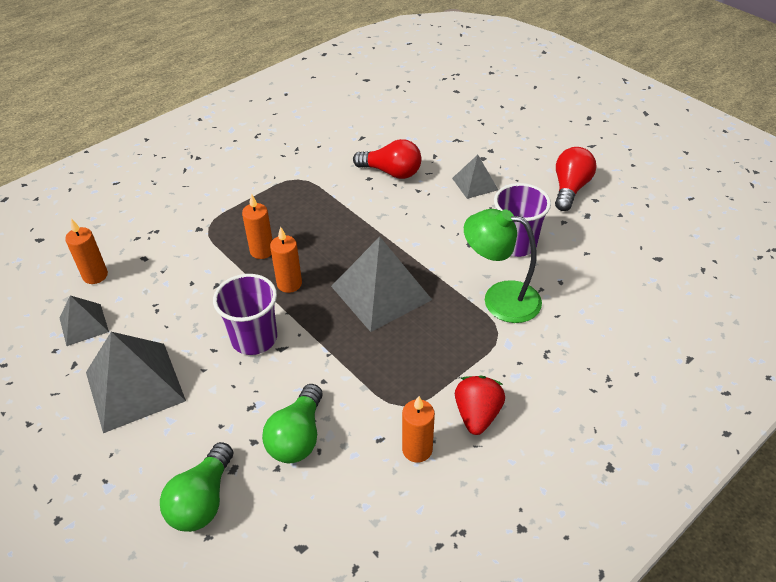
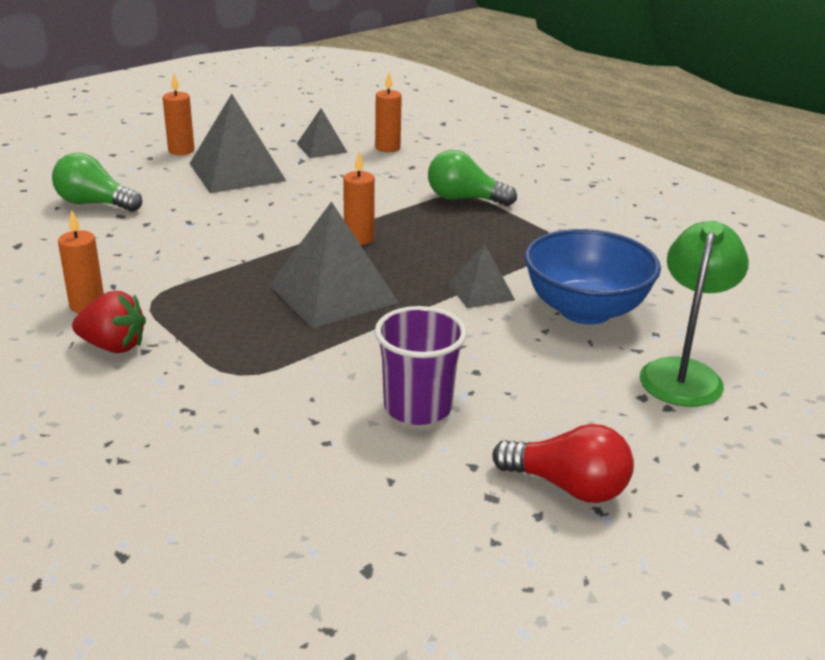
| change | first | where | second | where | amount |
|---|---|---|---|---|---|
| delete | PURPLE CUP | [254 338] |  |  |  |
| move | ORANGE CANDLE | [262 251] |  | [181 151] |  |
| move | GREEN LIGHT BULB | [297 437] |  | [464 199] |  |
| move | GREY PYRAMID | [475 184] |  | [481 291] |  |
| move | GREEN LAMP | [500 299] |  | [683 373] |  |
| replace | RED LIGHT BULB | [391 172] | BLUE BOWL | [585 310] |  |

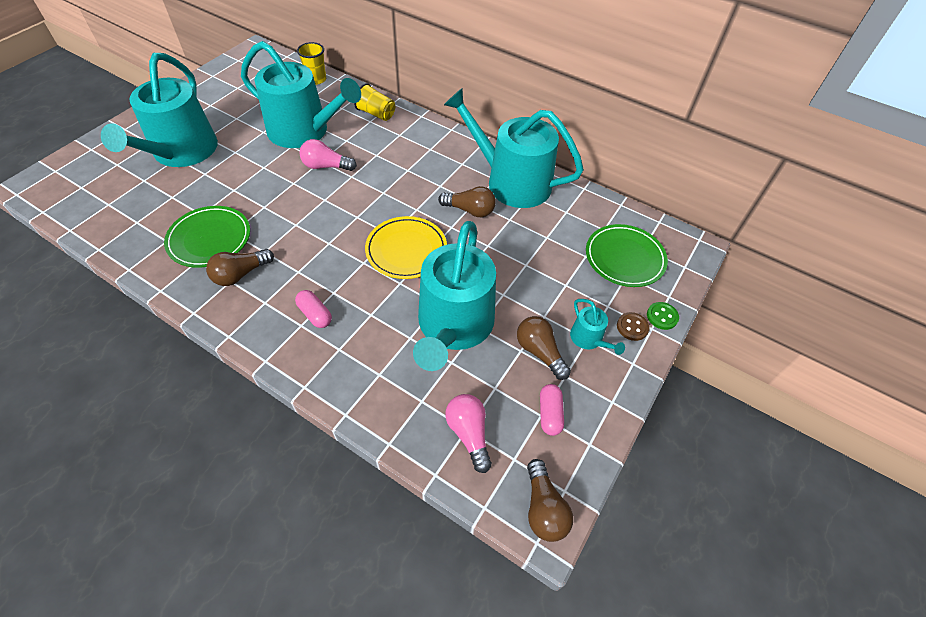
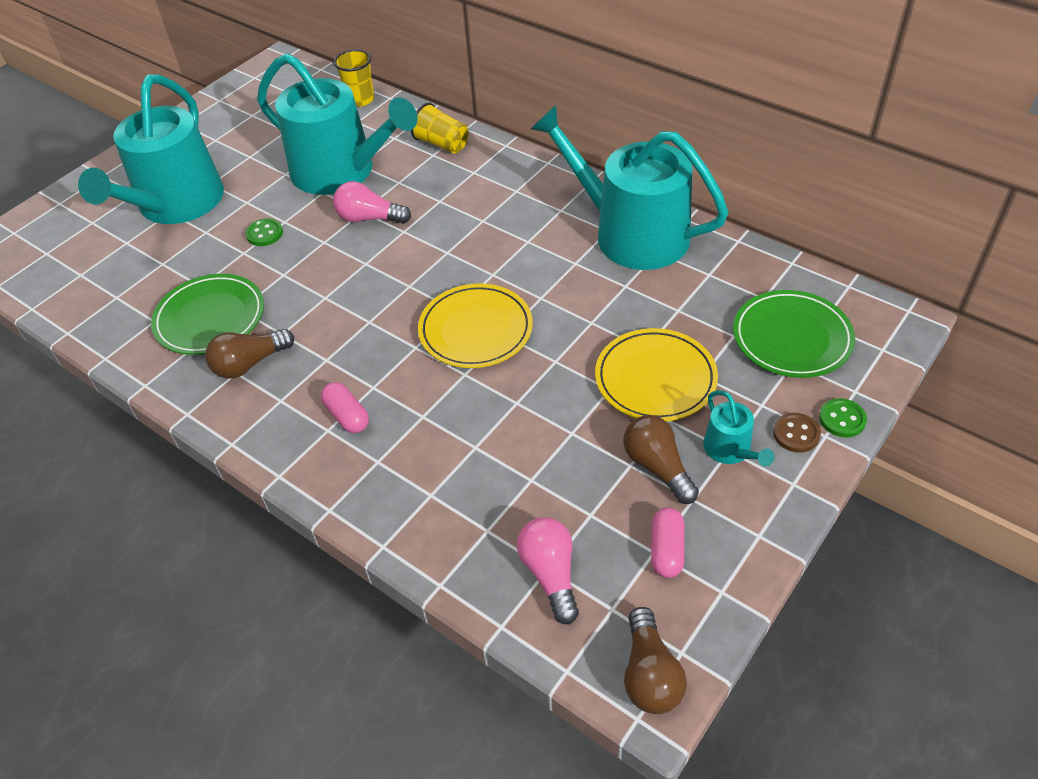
| change | first | where | second | where | amount |
|---|---|---|---|---|---|
| delete | TURQUOISE WATERING CAN | [453 326] |  |  |  |
| delete | BROWN LIGHT BULB | [470 210] |  |  |  |
| insert |  |  | GREEN BUTTON | [264 234] |  |
| insert |  |  | YELLOW PLATE | [655 379] |  |

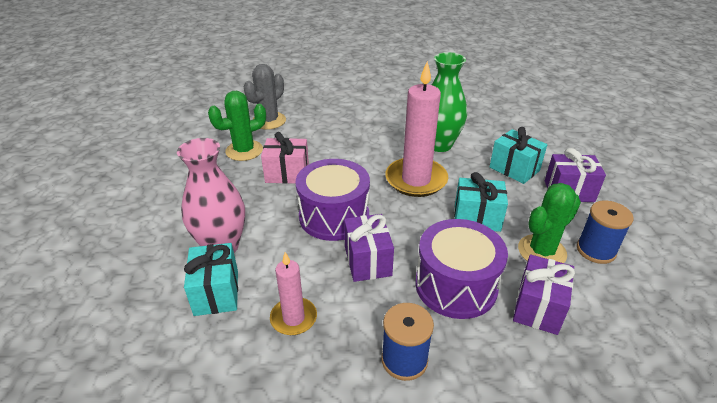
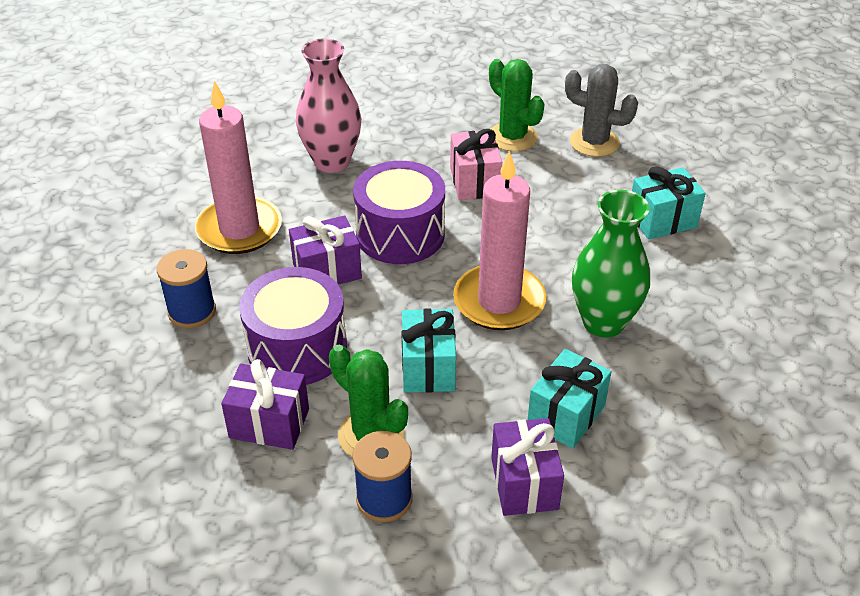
| change | first | where | second | where | amount |
|---|---|---|---|---|---|
| move | TURQUOISE GIFT | [216 292] |  | [662 220] |  |
| resize | PINK CANDLE | [293 318] |  | [239 229] | x1.80 |

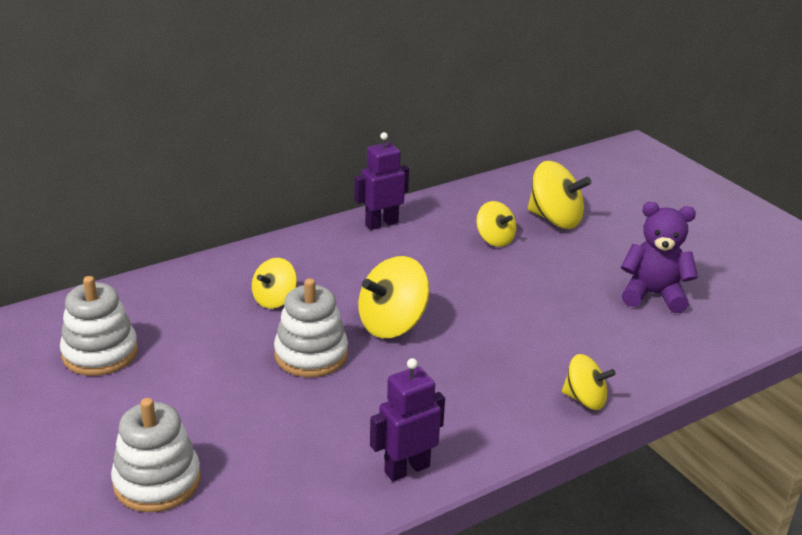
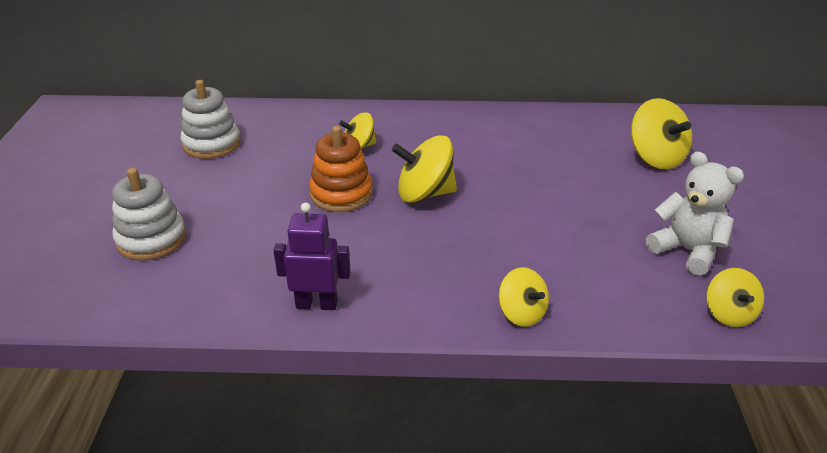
| change | first | where | second | where | amount |
|---|---|---|---|---|---|
| delete | PURPLE ROBOT | [381 223] |  |  |  |
| move | YELLOW SPINNING TOP | [495 239] |  | [728 314] |  |
| recolor | WHITE STACKING TOY | [311 355] | ORANGE STACKING TOY | [341 194] |  |
| recolor | PURPLE TEDDY BEAR | [653 295] | WHITE TEDDY BEAR | [687 250] |  |

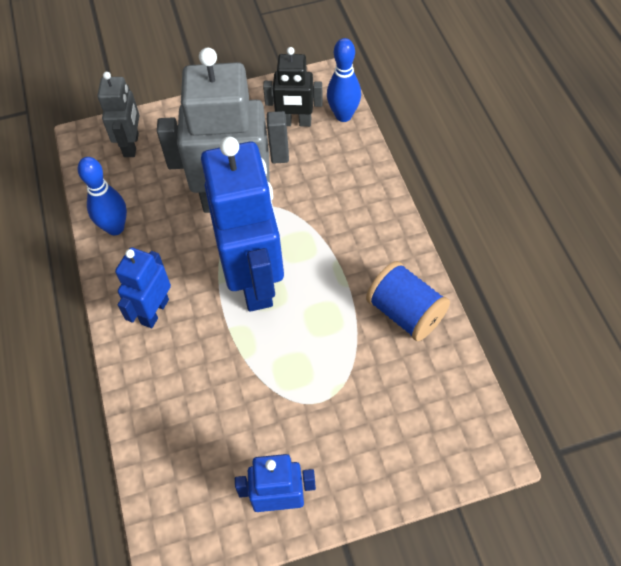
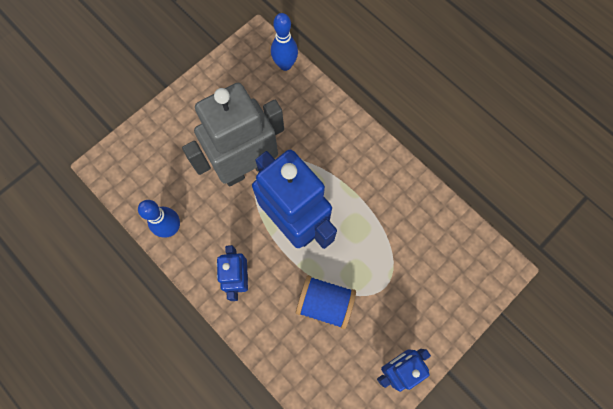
| change | first | where | second | where | amount |
|---|---|---|---|---|---|
| delete | GREY ROBOT | [131 145] |  |  |  |
| delete | BLACK ROBOT | [295 122] |  |  |  |
| move | BLUE SPOOL | [405 313] |  | [325 303] |  |

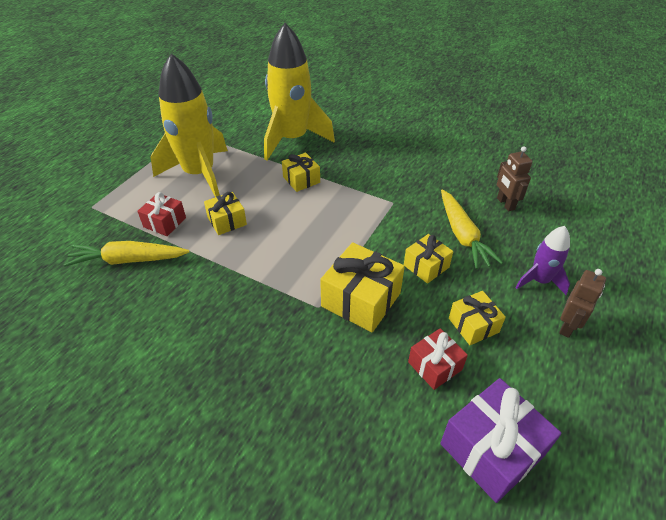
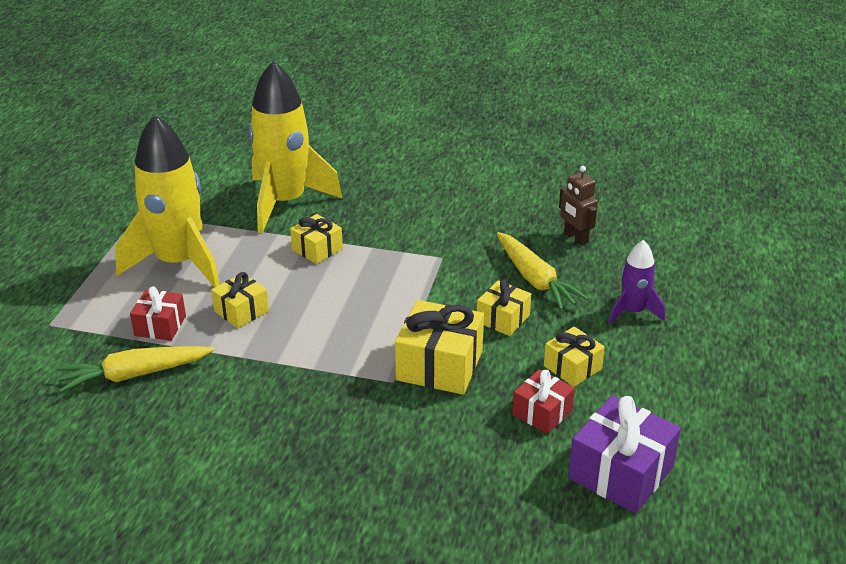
| change | first | where | second | where | amount |
|---|---|---|---|---|---|
| delete | BROWN ROBOT | [567 326] |  |  |  |

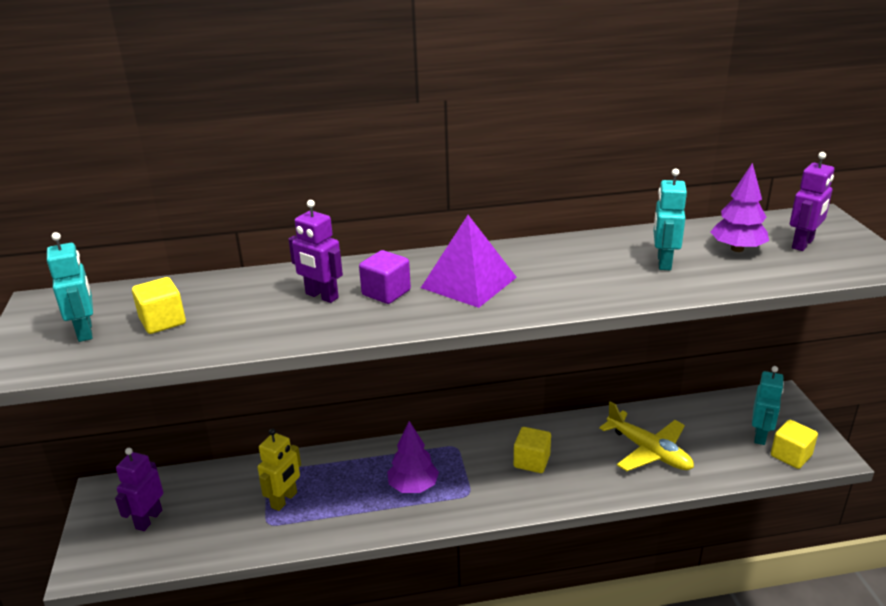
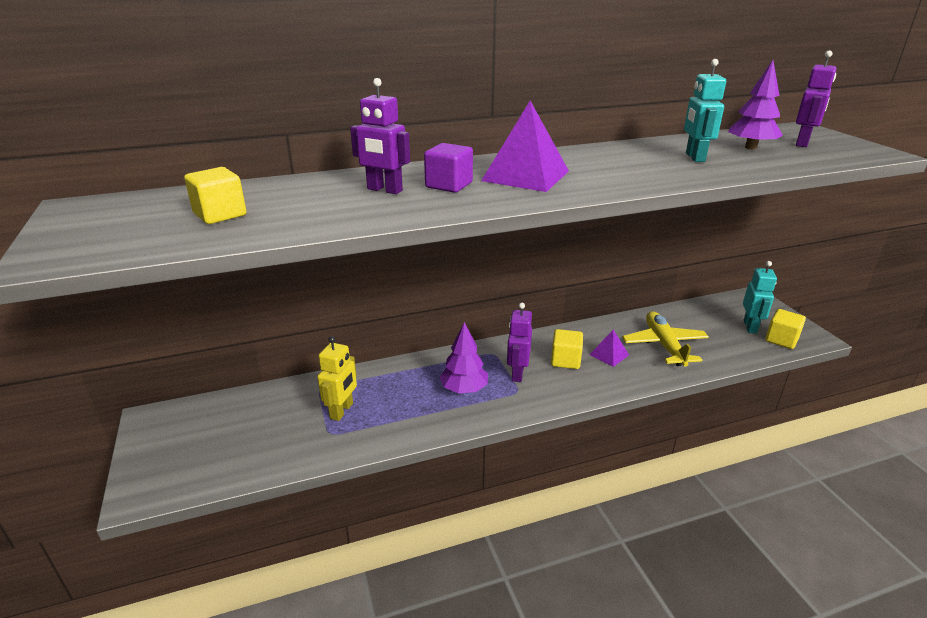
| change | first | where | second | where | amount |
|---|---|---|---|---|---|
| delete | TURQUOISE ROBOT | [85 331] |  |  |  |
| insert |  |  | PURPLE PYRAMID | [609 354] |  |
| move | PURPLE ROBOT | [148 519] |  | [517 373] |  |
| rotate | YELLOW PLANE | [649 451] |  | [664 345] | 135 degrees counterclockwise |

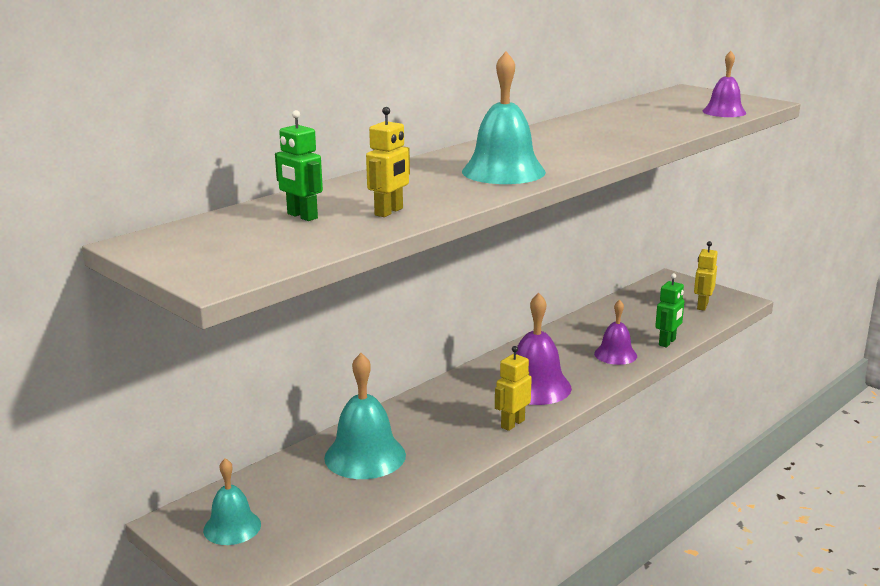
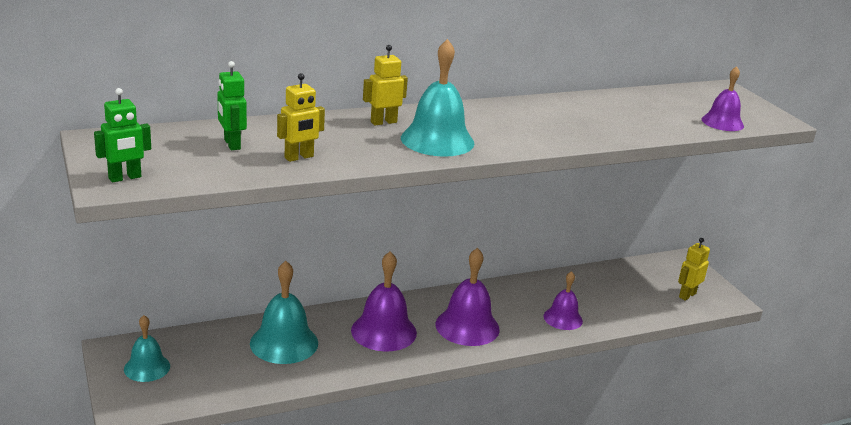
| change | first | where | second | where | amount |
|---|---|---|---|---|---|
| insert |  |  | PURPLE BELL | [384 331] |  |
| move | YELLOW ROBOT | [512 424] |  | [383 122] |  |
| move | GREEN ROBOT | [667 342] |  | [125 178] |  |

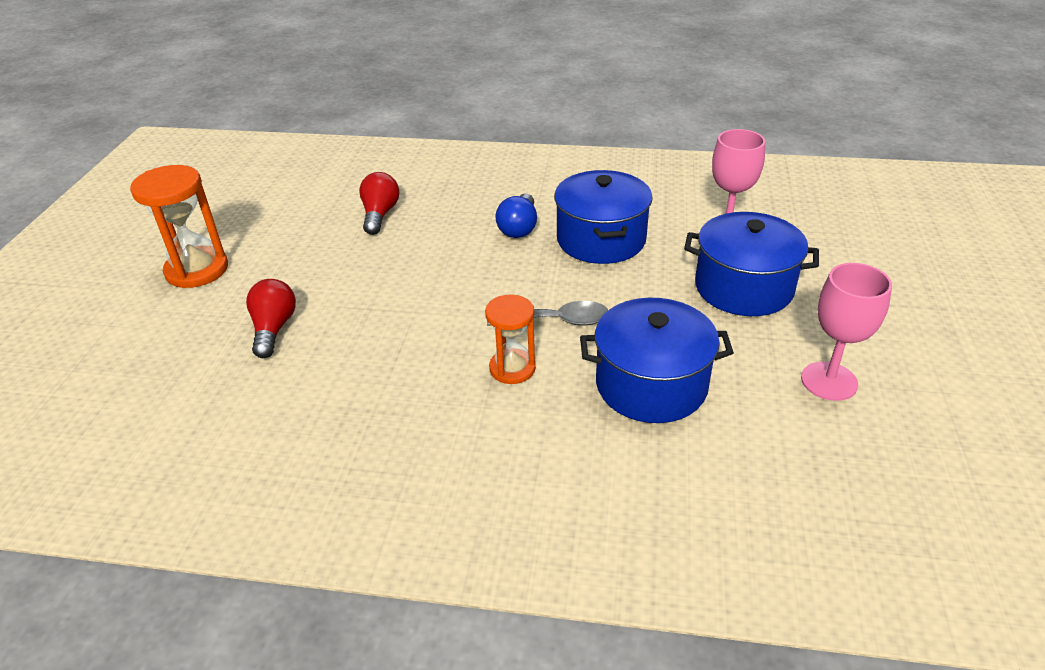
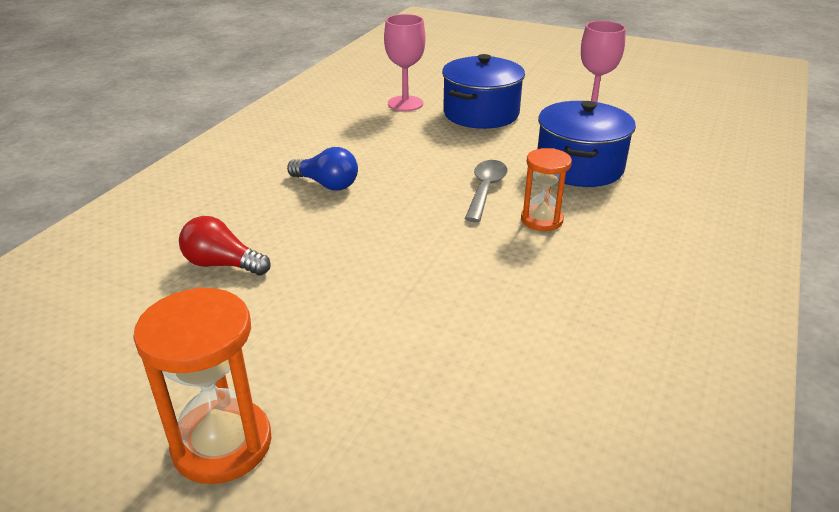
| change | first | where | second | where | amount |
|---|---|---|---|---|---|
| delete | RED LIGHT BULB | [274 329] |  |  |  |
| delete | BLUE POT | [601 239] |  |  |  |

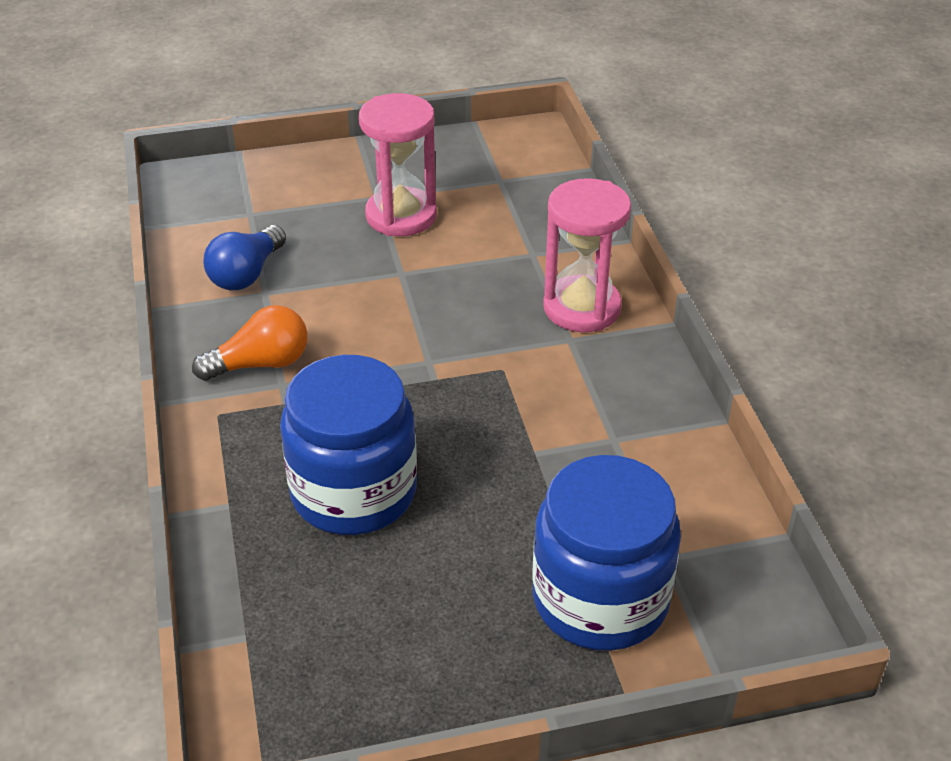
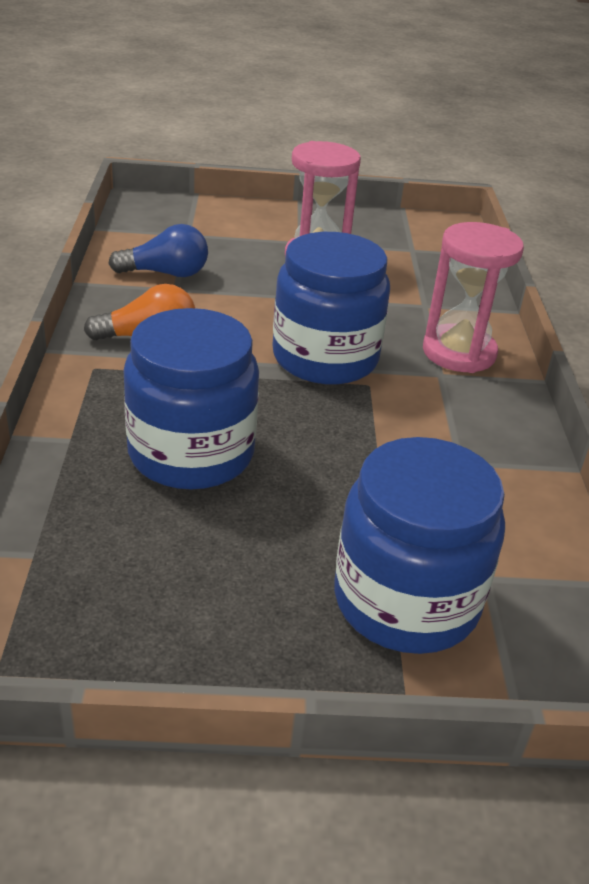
| change | first | where | second | where | amount |
|---|---|---|---|---|---|
| insert |  |  | BLUE JAR | [325 358] |  |
| rotate | BLUE LIGHT BULB | [247 274] |  | [166 273] | 135 degrees counterclockwise |

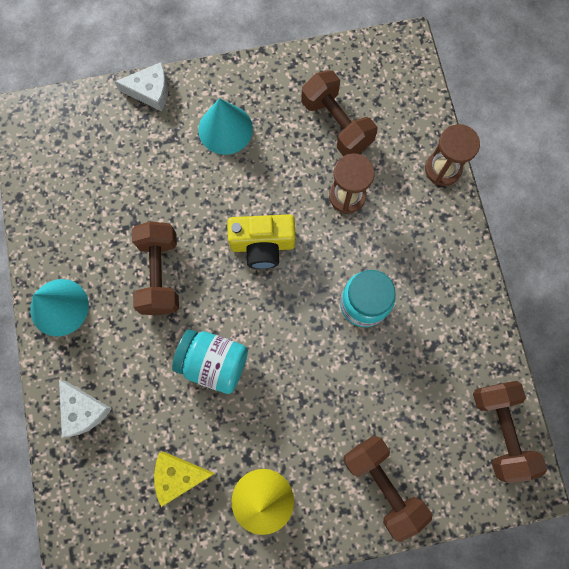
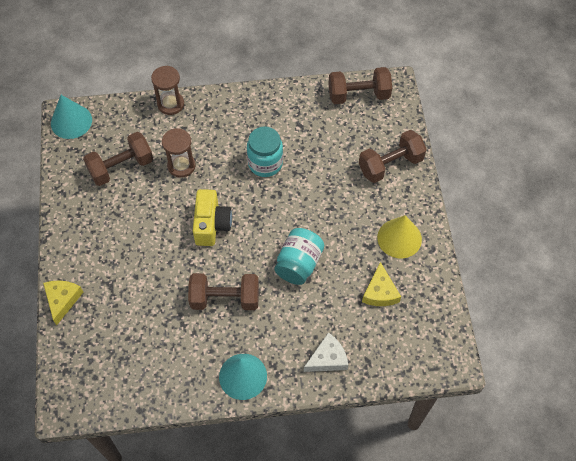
| change | first | where | second | where | amount |
|---|---|---|---|---|---|
| move | TURQUOISE CONE | [225 129] |  | [71 121] |  |
| recolor | WHITE CHEESE | [150 91] | YELLOW CHEESE | [62 300] |  |

